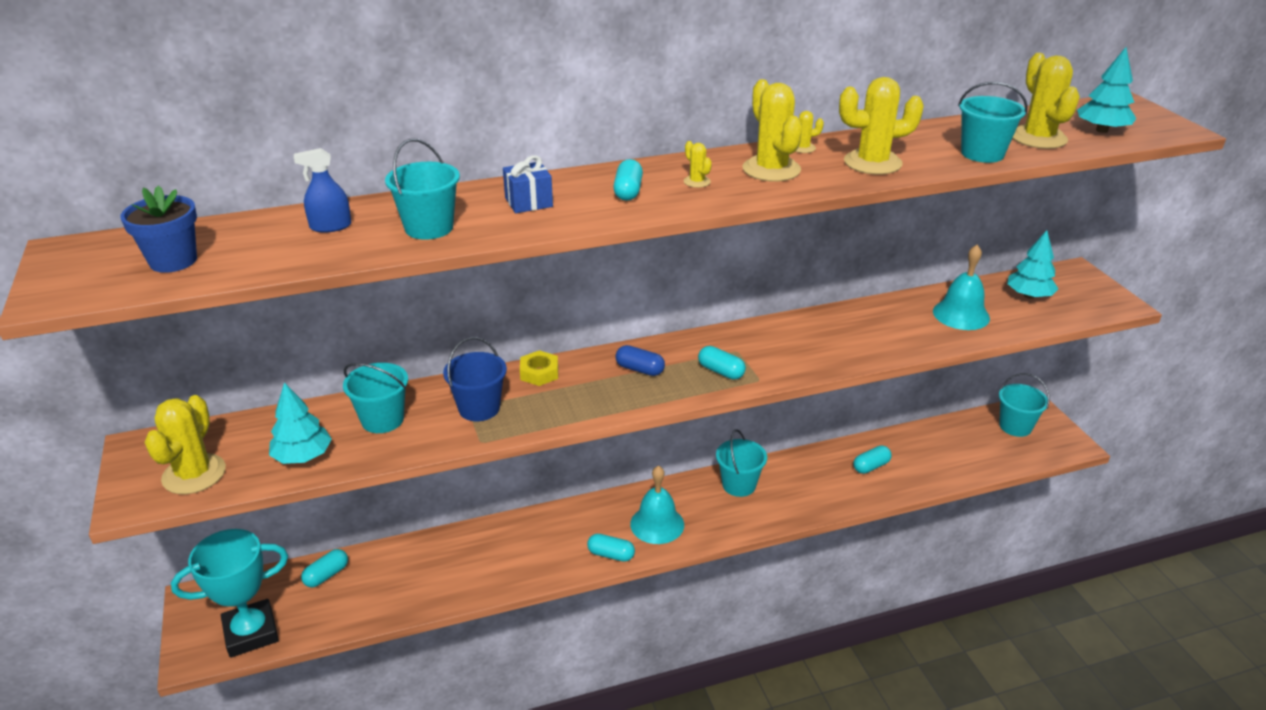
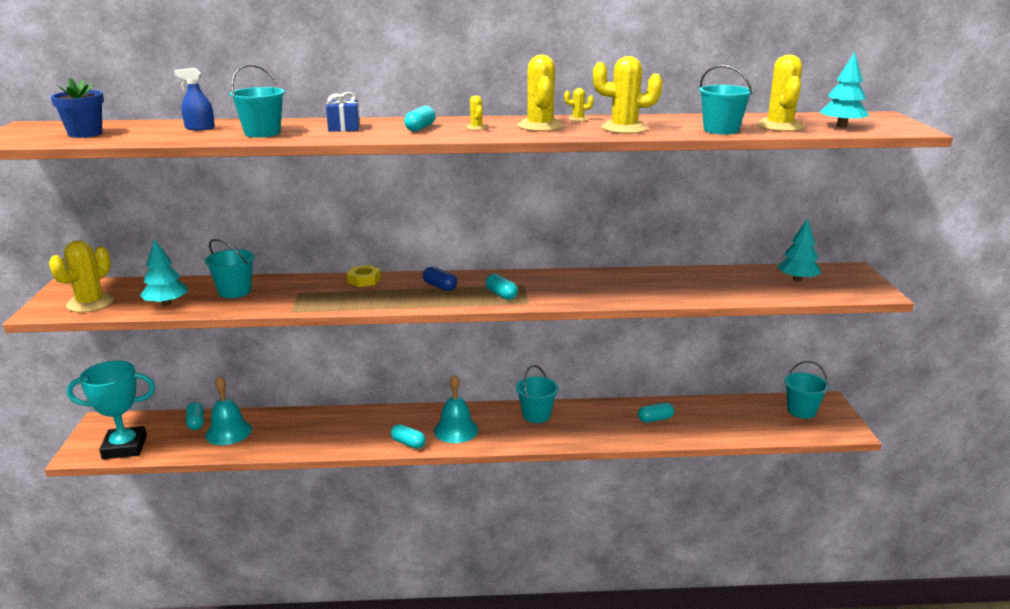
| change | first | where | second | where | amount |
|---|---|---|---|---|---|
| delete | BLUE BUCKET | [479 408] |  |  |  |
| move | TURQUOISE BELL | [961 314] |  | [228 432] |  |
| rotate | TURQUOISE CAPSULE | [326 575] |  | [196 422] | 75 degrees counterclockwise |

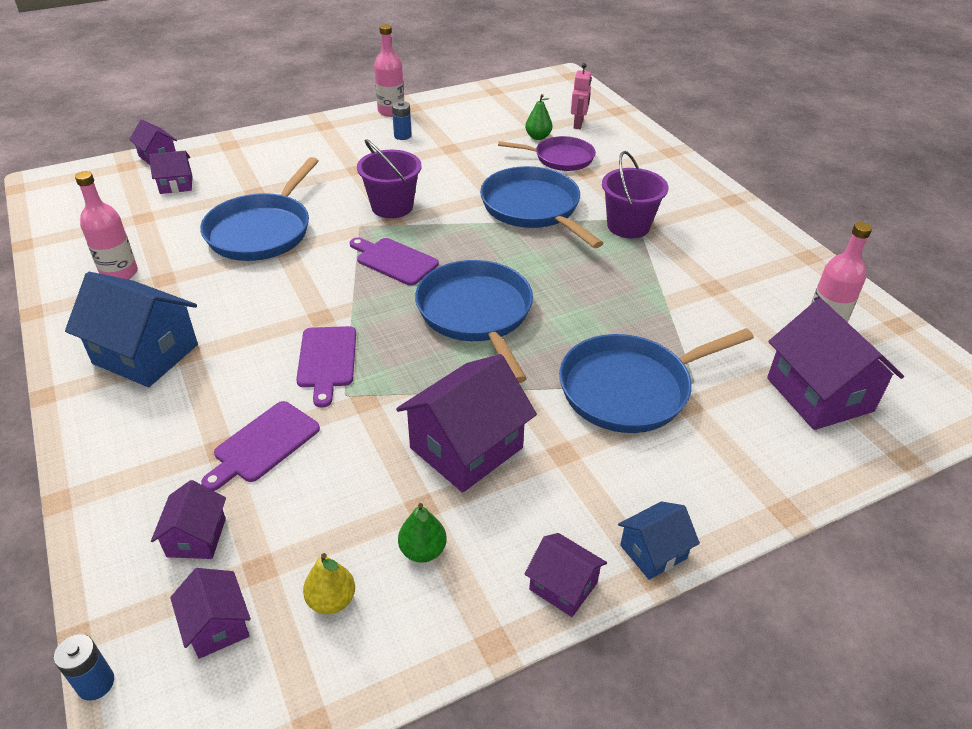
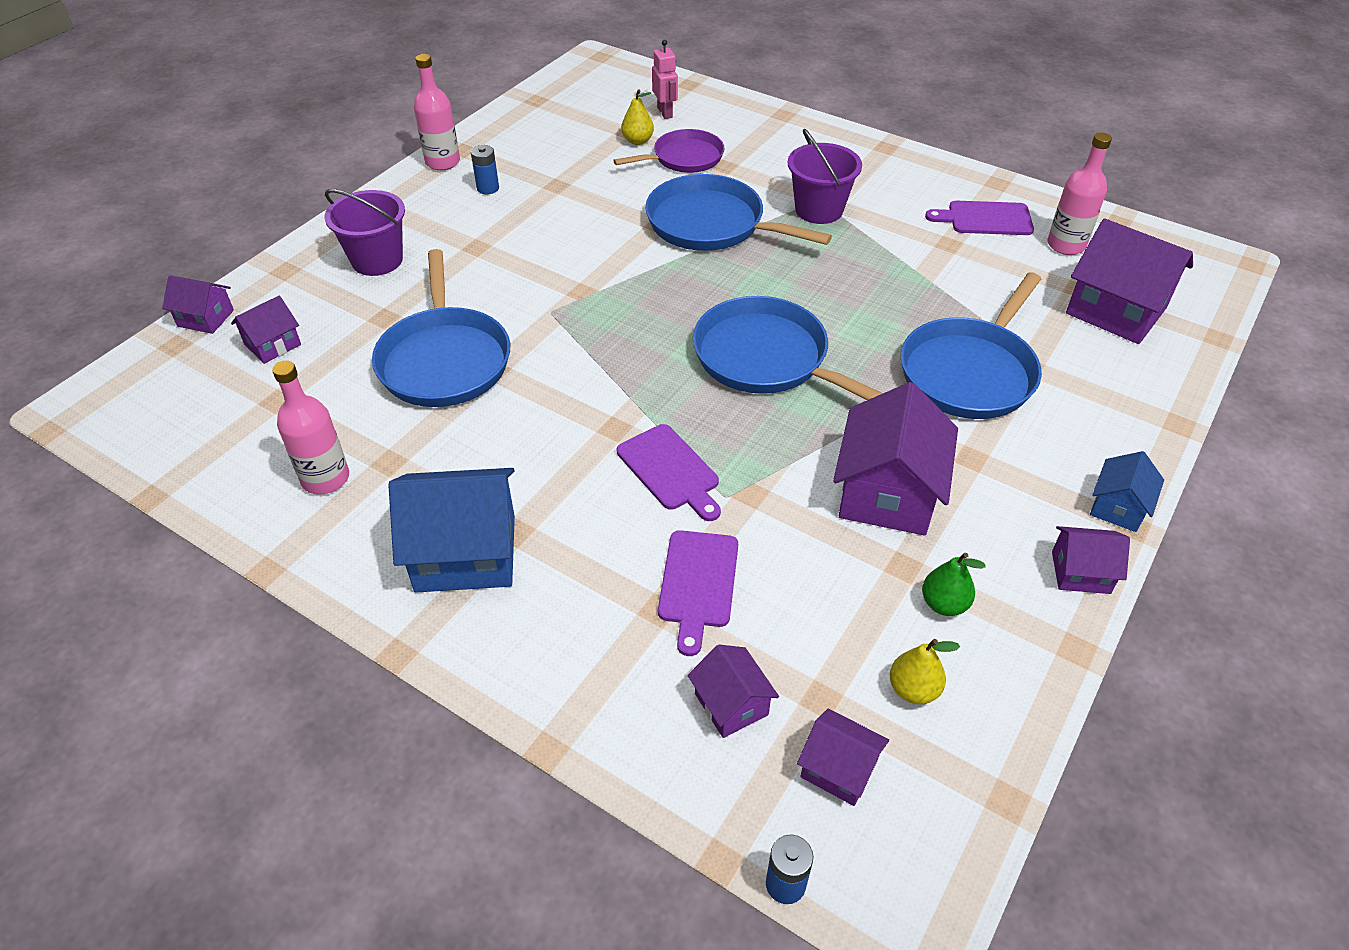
| change | first | where | second | where | amount |
|---|---|---|---|---|---|
| move | PURPLE CUTTING BOARD | [394 260] |  | [985 219] |  |
| move | PURPLE BUCKET | [392 207] |  | [377 260] |  |
| recolor | GREEN PEAR | [538 137] | YELLOW PEAR | [637 141] |  |

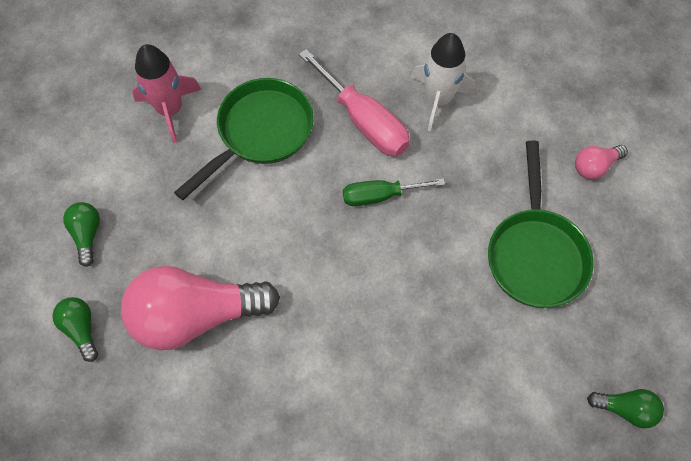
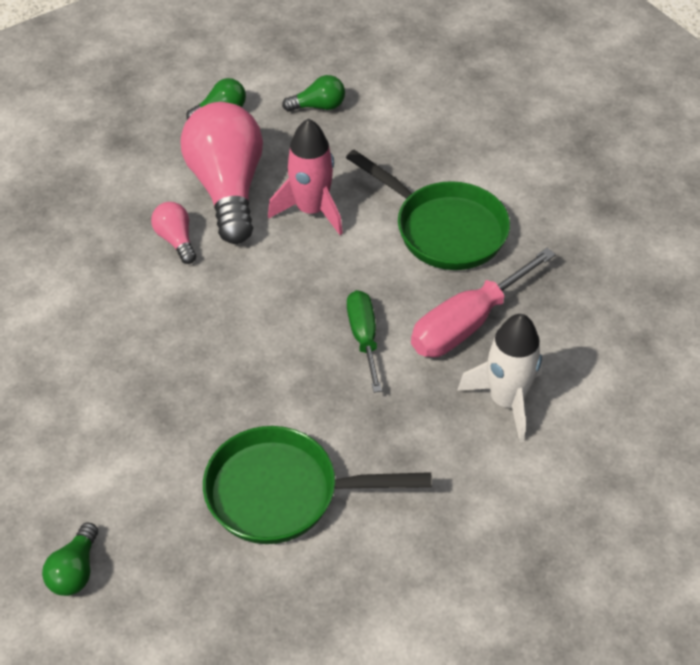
| change | first | where | second | where | amount |
|---|---|---|---|---|---|
| move | PINK ROCKET | [170 110] |  | [311 210] |  |
| move | PINK LIGHT BULB | [594 166] |  | [176 240] |  |

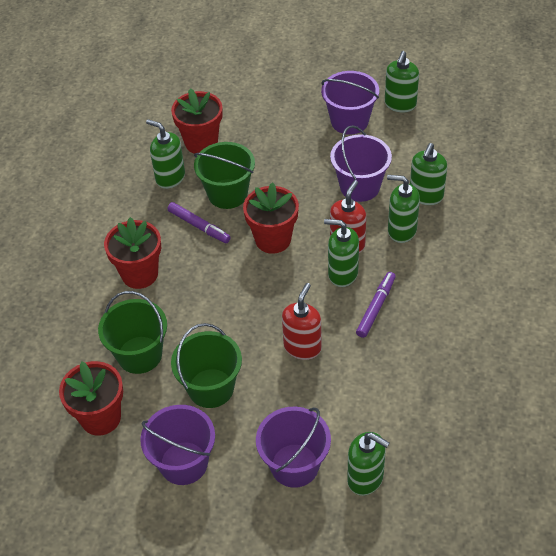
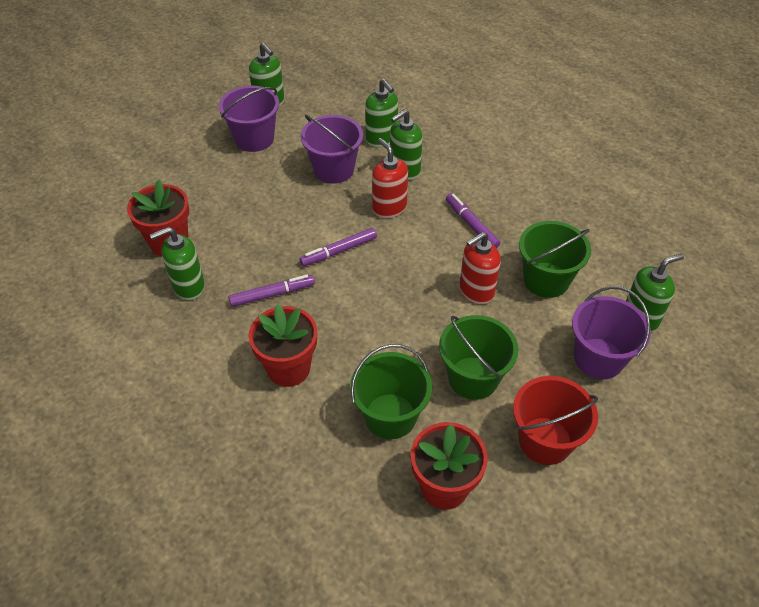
| change | first | where | second | where | amount |
|---|---|---|---|---|---|
| delete | GREEN SOAP DISPENSER | [342 274] |  |  |  |
| move | GREEN BUCKET | [227 194] |  | [546 280] |  |
| replace | RED FLOWER POT | [273 239] | PURPLE MARKER | [339 251] |  |
| recolor | PURPLE BUCKET | [183 463] | RED BUCKET | [545 440] |  |
| rotate | RED SOAP DISPENSER | [302 347] |  | [476 291] | 90 degrees counterclockwise |

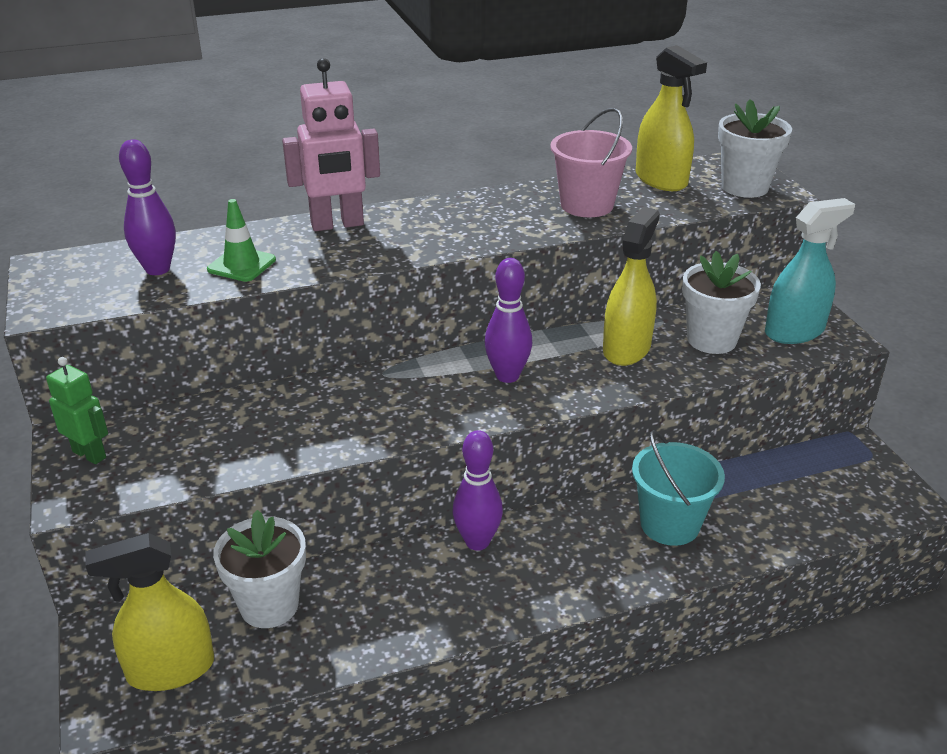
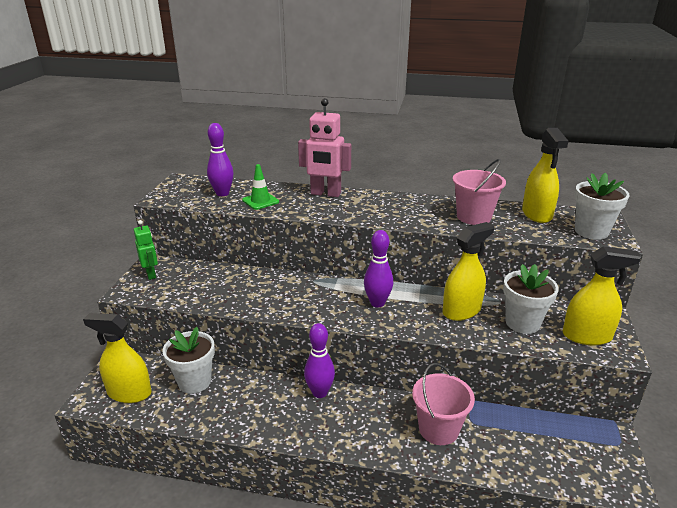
| change | first | where | second | where | amount |
|---|---|---|---|---|---|
| recolor | TURQUOISE BUCKET | [669 524] | PINK BUCKET | [438 429] |  |
| recolor | TURQUOISE SPRAY BOTTLE | [794 331] | YELLOW SPRAY BOTTLE | [587 336] |  |

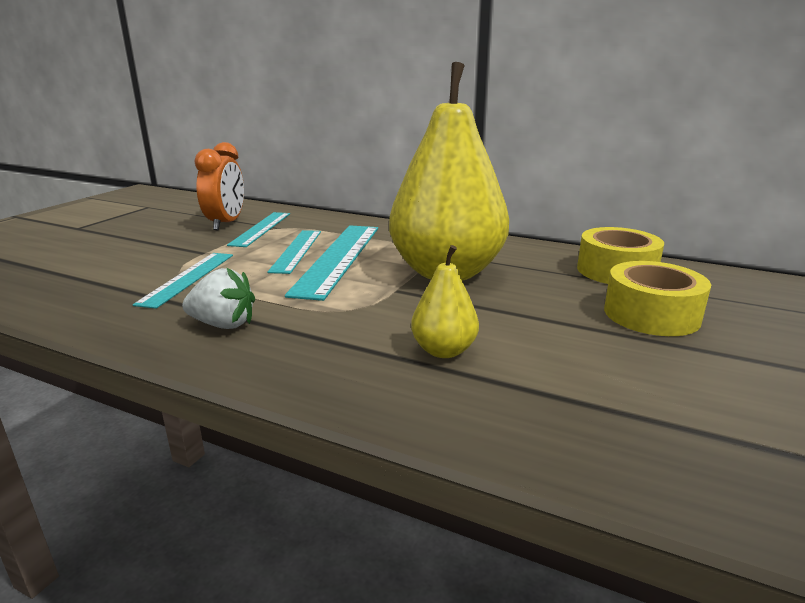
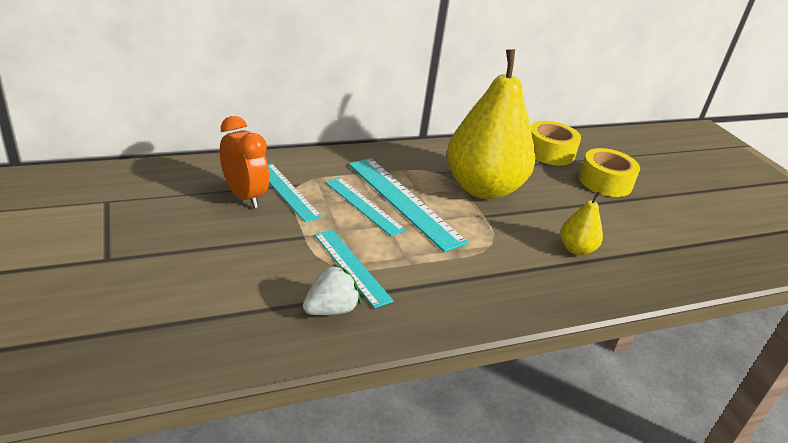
| change | first | where | second | where | amount |
|---|---|---|---|---|---|
| move | WHITE STRAWBERRY | [223 324] |  | [331 309] |  |

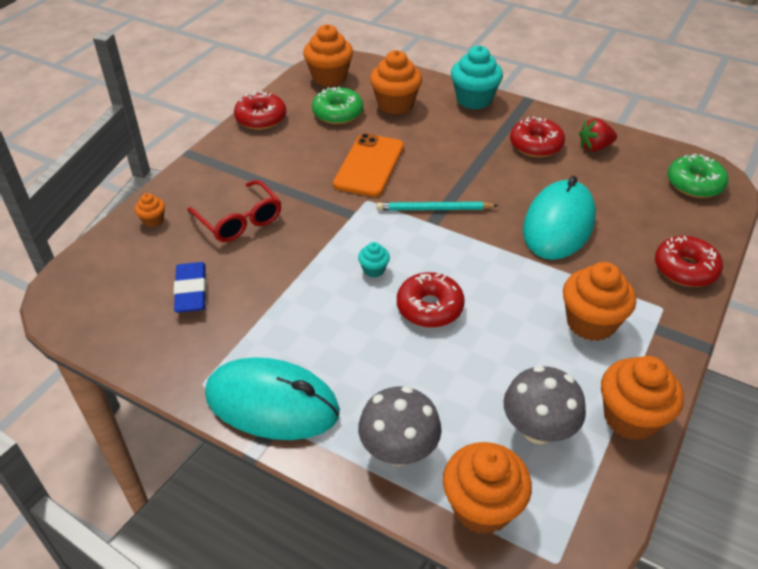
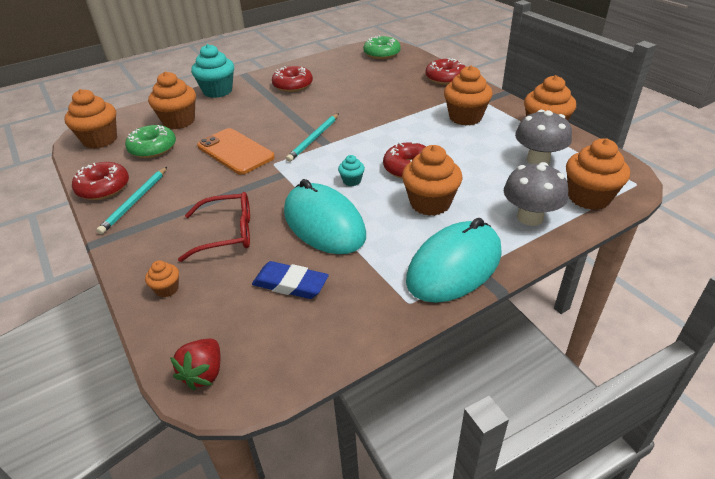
| change | first | where | second | where | amount |
|---|---|---|---|---|---|
| insert |  |  | TURQUOISE PENCIL | [135 201] |  |
| insert |  |  | ORANGE CUPCAKE | [430 203] |  |
| move | TURQUOISE MOUSE | [558 224] |  | [324 223] |  |
| move | RED STRAWBERRY | [594 147] |  | [204 373] |  |

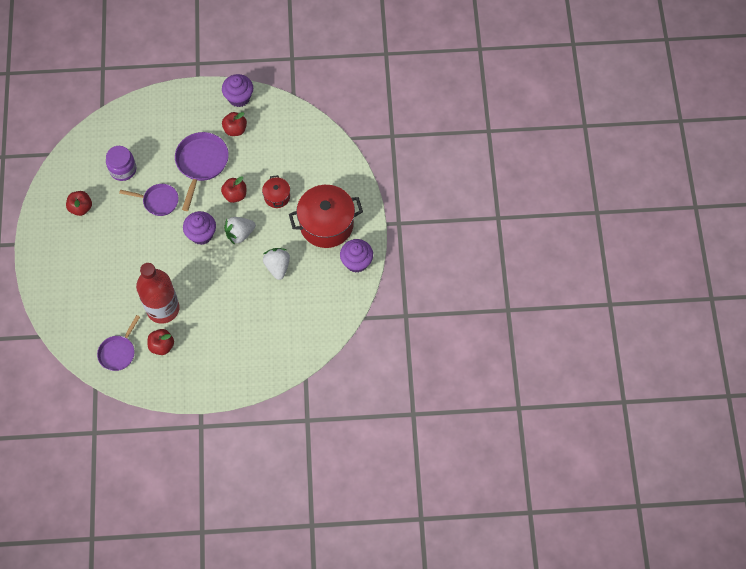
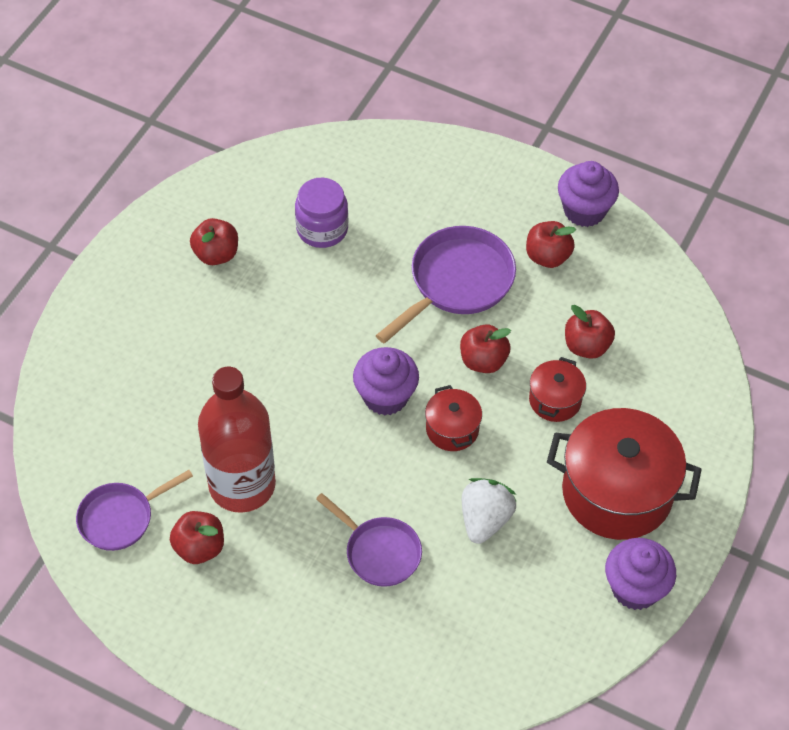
| change | first | where | second | where | amount |
|---|---|---|---|---|---|
| insert |  |  | RED APPLE | [586 346] |  |
| move | PURPLE PAN | [158 201] |  | [379 552] |  |
| replace | WHITE STRAWBERRY | [240 234] | RED POT | [452 429] |  |

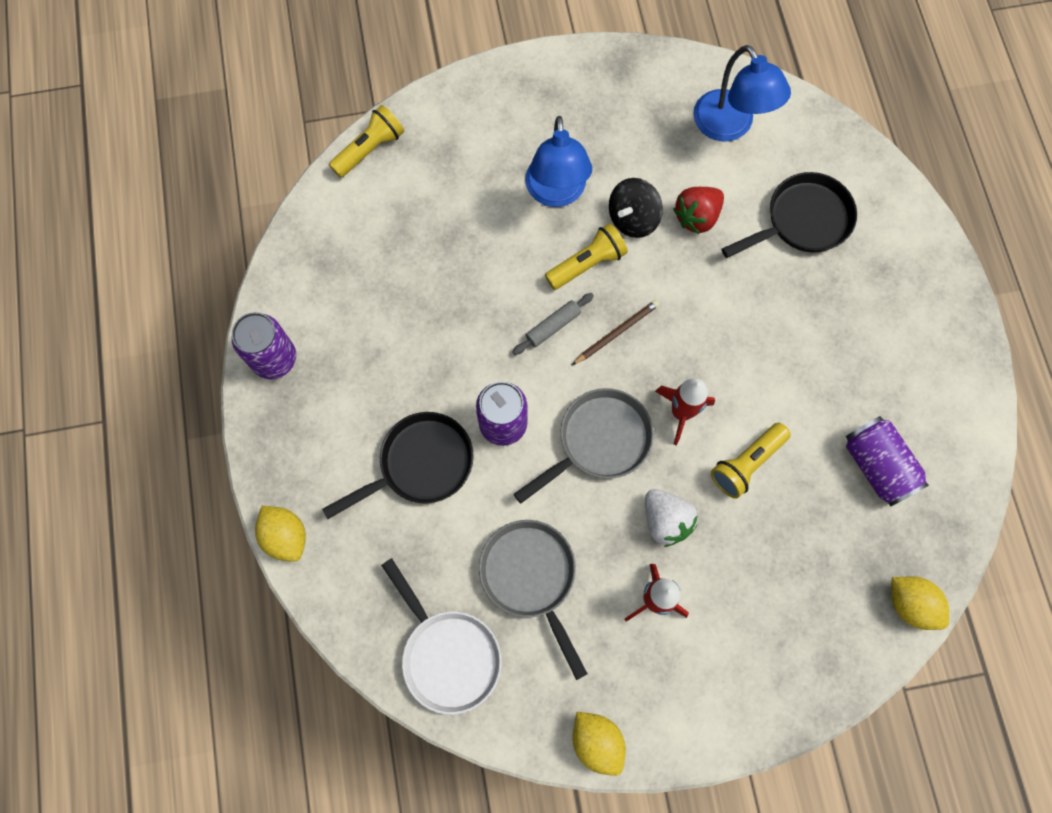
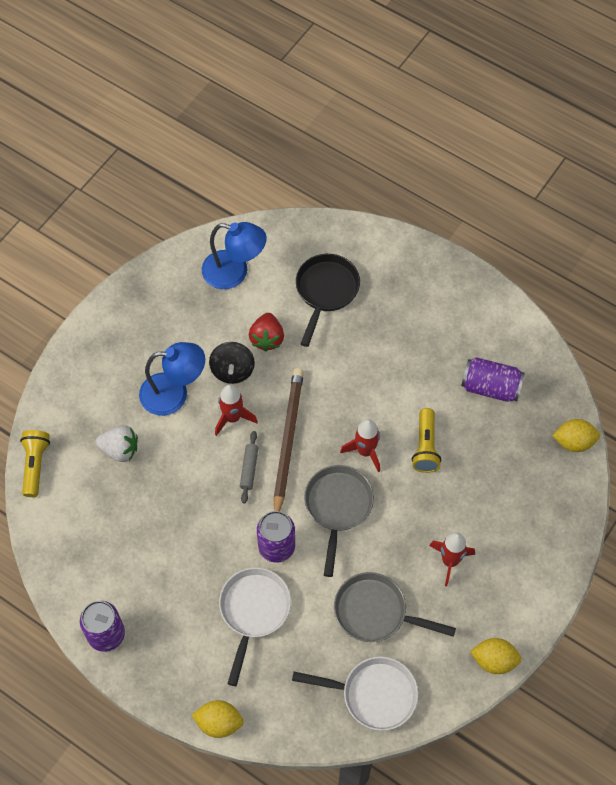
| change | first | where | second | where | amount |
|---|---|---|---|---|---|
| move | WHITE STRAWBERRY | [665 520] |  | [120 449] |  |
| replace | YELLOW FLASHLIGHT | [587 264] | RED ROCKET | [232 418] |  |
| recolor | BLACK PAN | [420 464] | WHITE PAN | [253 611] |  |
| rotate | BLUE LAMP | [556 193] |  | [174 394] | 45 degrees counterclockwise |
| resize | BROWN PENCIL | [616 332] |  | [287 440] | x1.95 |

